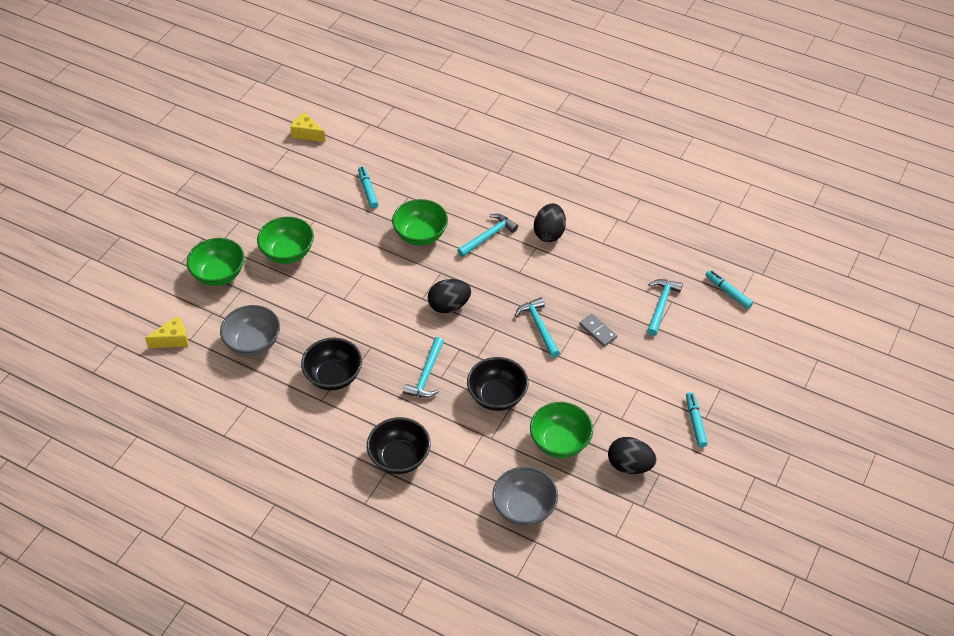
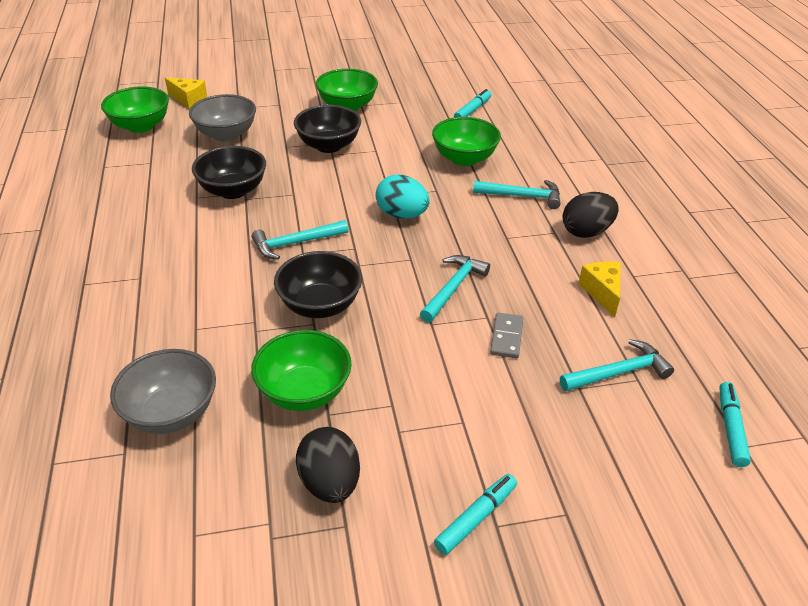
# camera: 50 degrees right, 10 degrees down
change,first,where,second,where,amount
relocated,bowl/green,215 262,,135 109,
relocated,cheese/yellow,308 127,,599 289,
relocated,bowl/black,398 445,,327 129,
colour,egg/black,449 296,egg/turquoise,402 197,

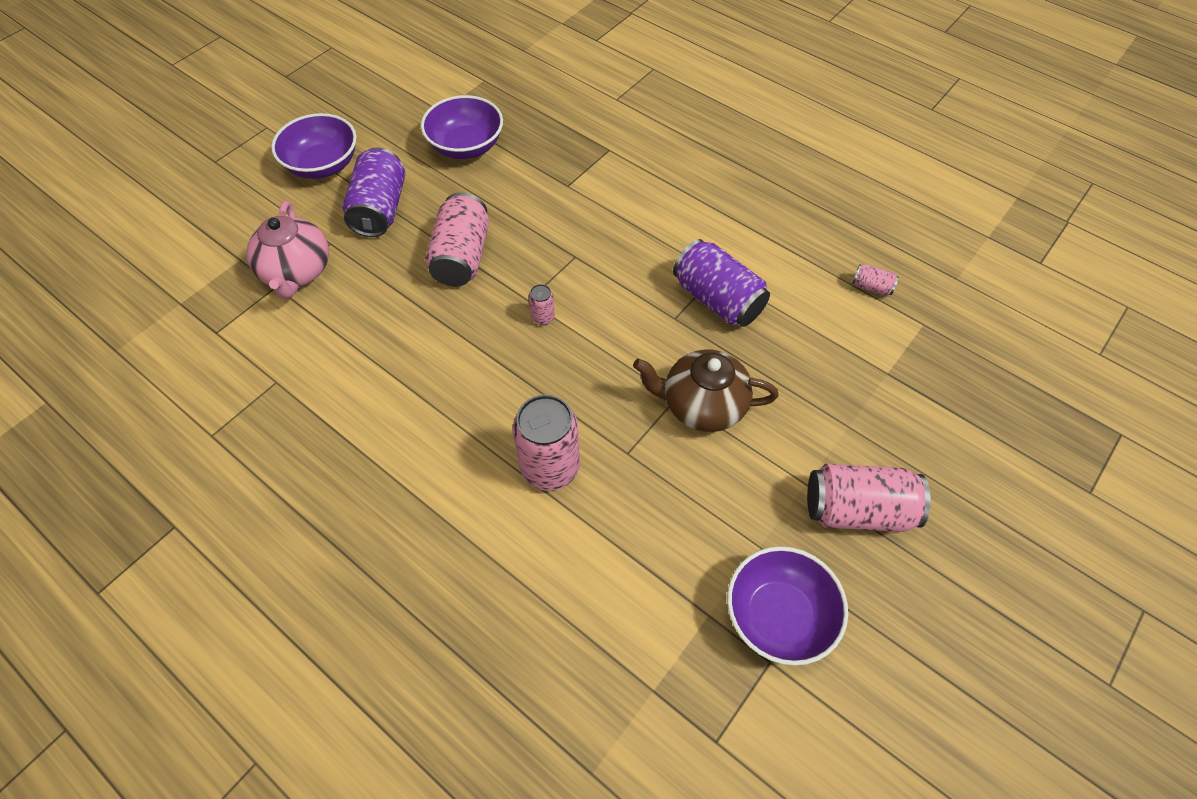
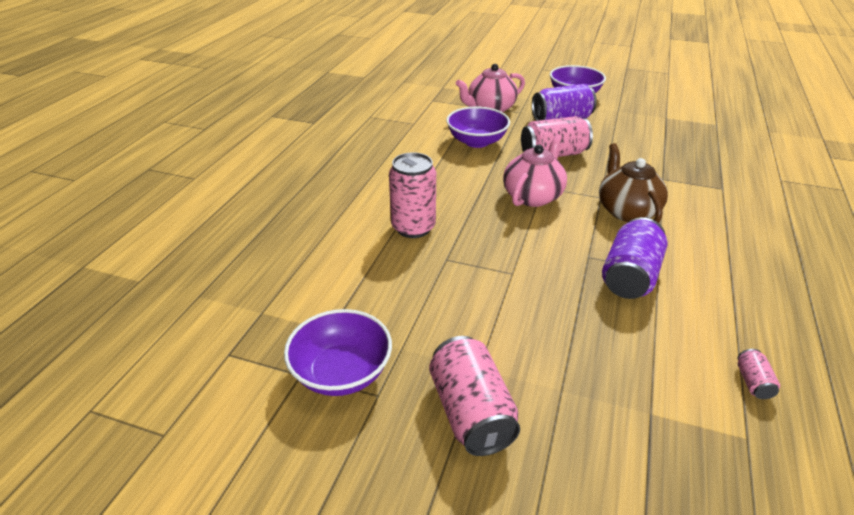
# camera: 70 degrees right, 20 degrees down
change,first,where,second,where,amount
relocated,bowl/purple,462 127,,478 127,
exchanged,can/pink,541 304,teapot/pink,535 170,
relocated,teapot/brown,706 390,,633 183,

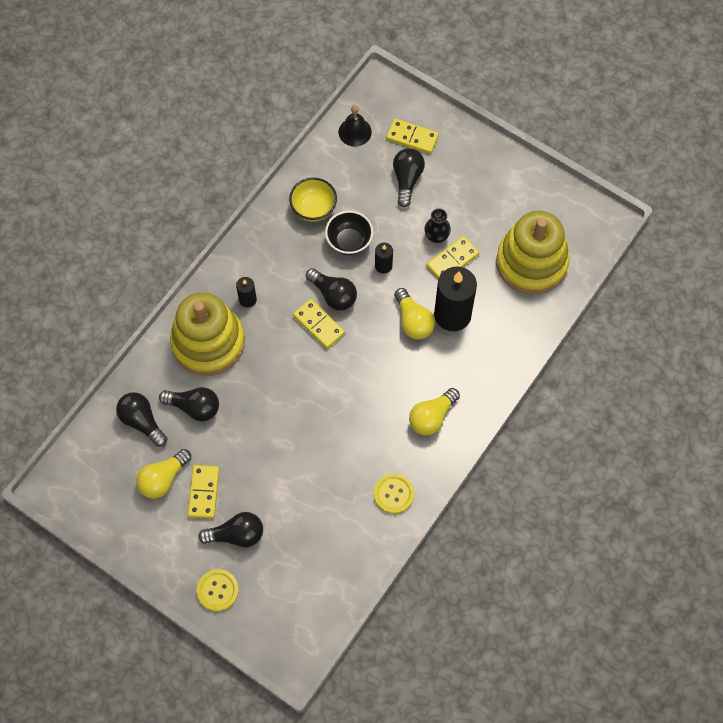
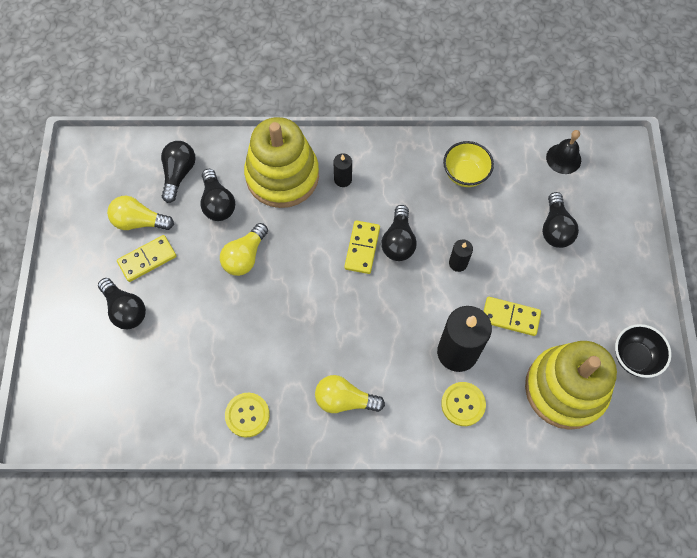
# camera: 55 degrees right, 0 degrees up
change,first,where,second,where,amount
relocated,button/yellow,218 590,,463 404,
relocated,bowl/black,349 233,,643 351,
missing,domino/yellow,412 136,,,
spun,light bulb/black,409 178,,560 220,120 degrees clockwise
relocated,light bulb/yellow,414 313,,244 249,
missing,vase/black,437 226,,,

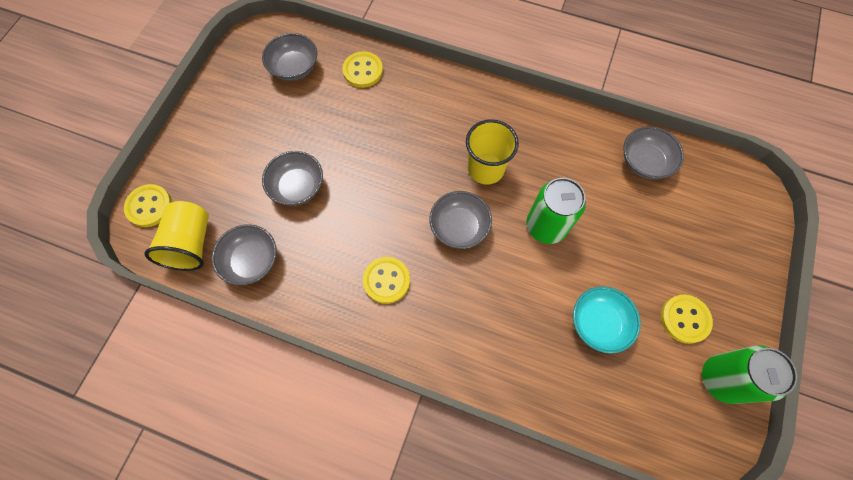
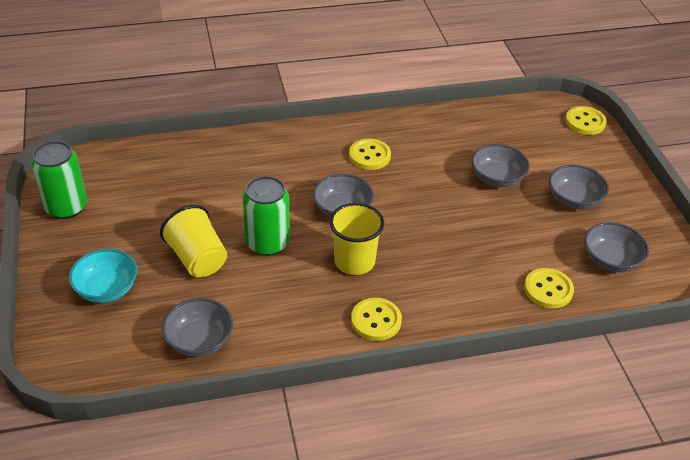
# camera: 145 degrees right, 25 degrees down
change,first,where,second,where,amount
relocated,cup/yellow,177 236,,193 241,
relocated,bowl/grey,244 255,,579 187,
relocated,bowl/turquoise,607 320,,103 276,
relocated,button/yellow,687 319,,376 319,

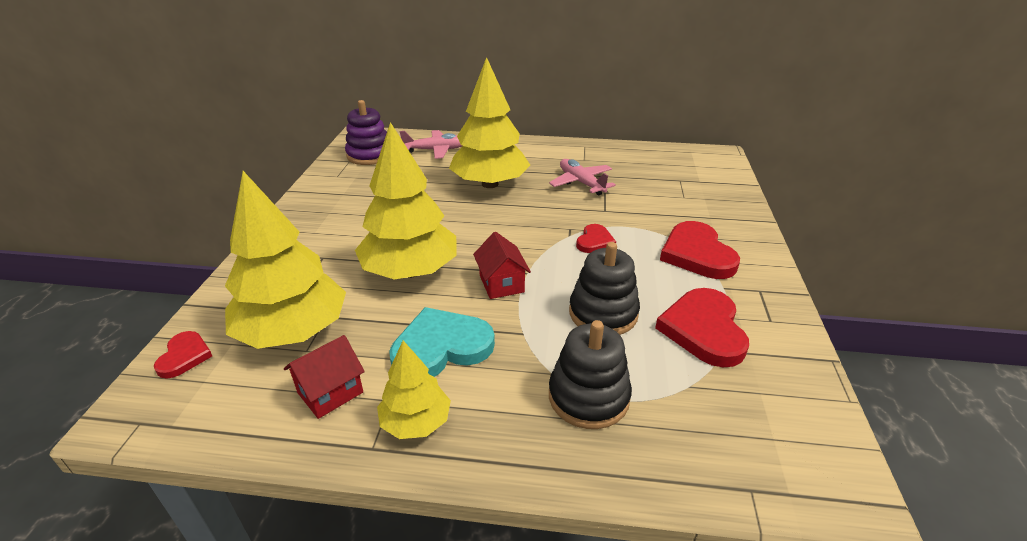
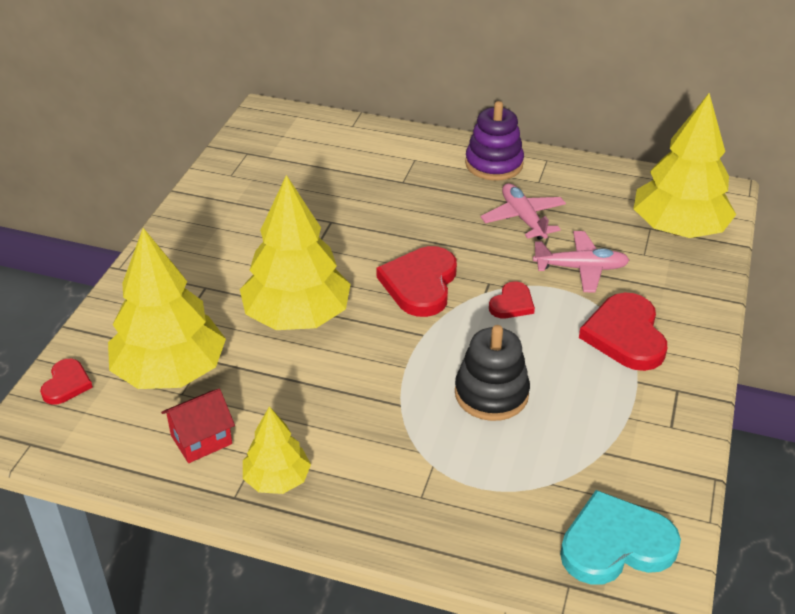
# camera: 10 degrees right, 5 degrees up
change,first,where,second,where,amount
relocated,stacking toy/purple,366 132,,494 141,
relocated,heart/turquoise,442 342,,620 537,
relocated,plane/pink,431 144,,581 261,
relocated,tree/yellow,489 122,,685 165,
missing,house/red,502 265,,,
missing,stacking toy/black,590 374,,,
relocated,heart/red,702 328,,417 281,

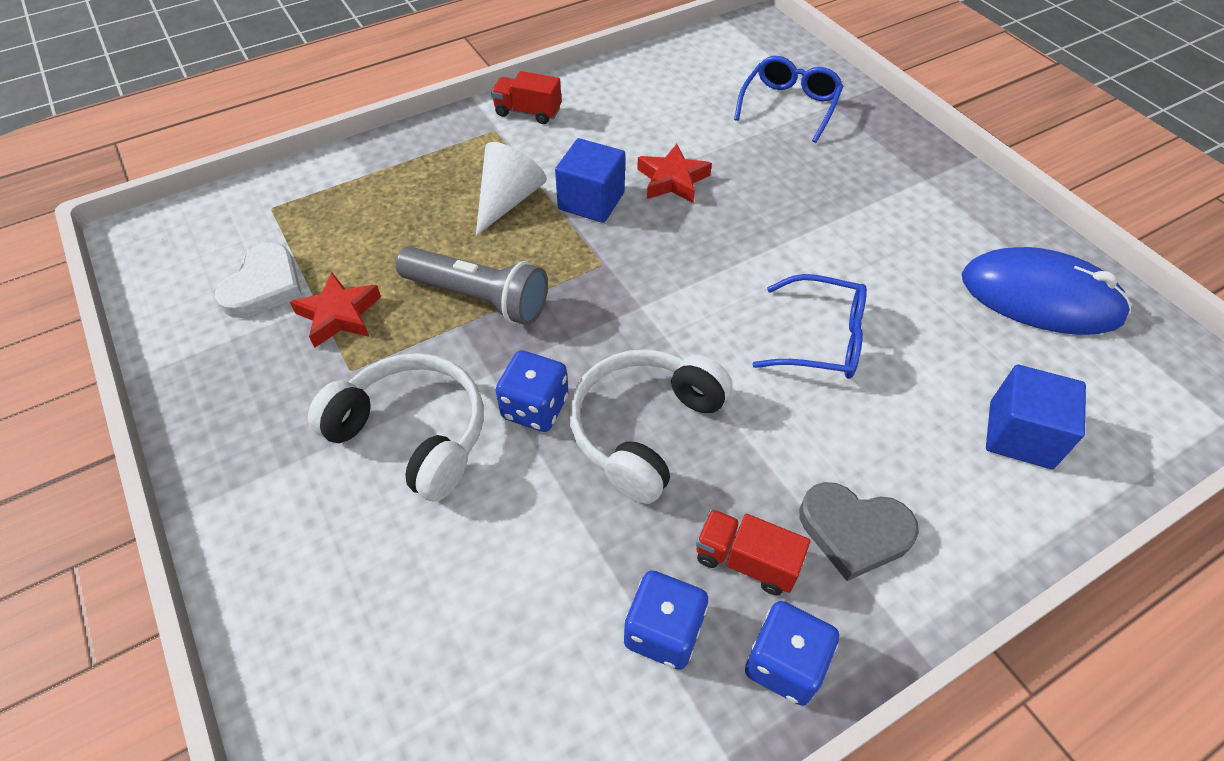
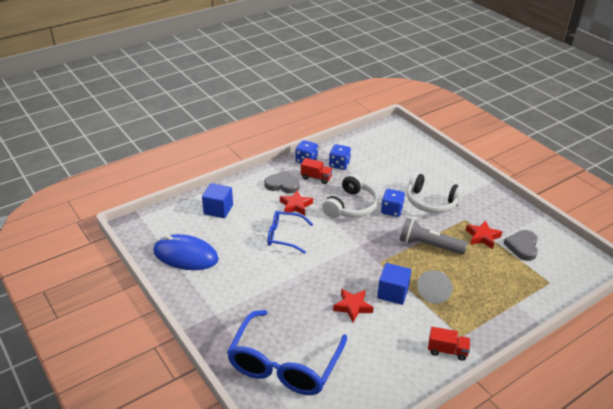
# camera: 175 degrees right, 15 degrees down
change,first,where,second,where,amount
colour,heart/white,258 280,heart/grey,520 245,
size,glasses/blue,788 99,,287 352,x1.79
appeared,,,star/red,296 202,

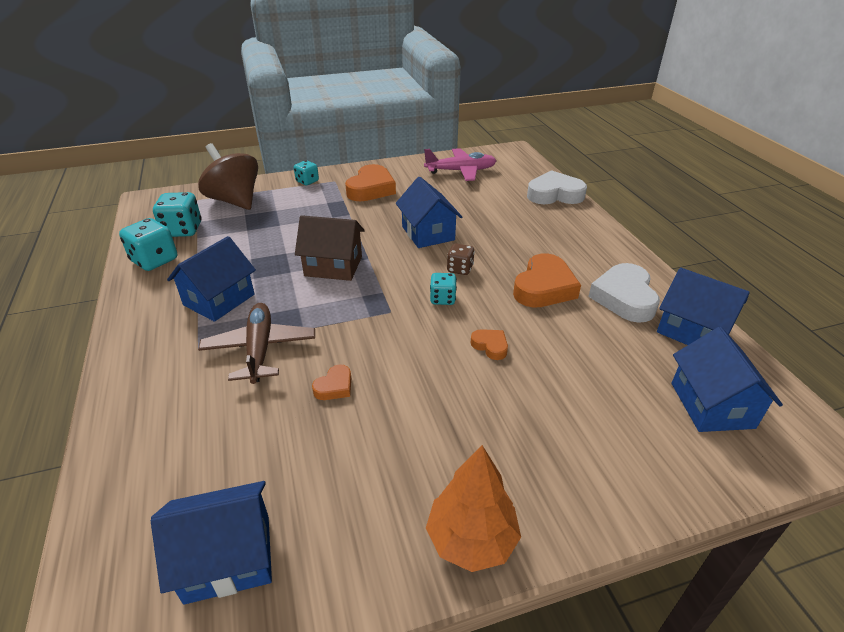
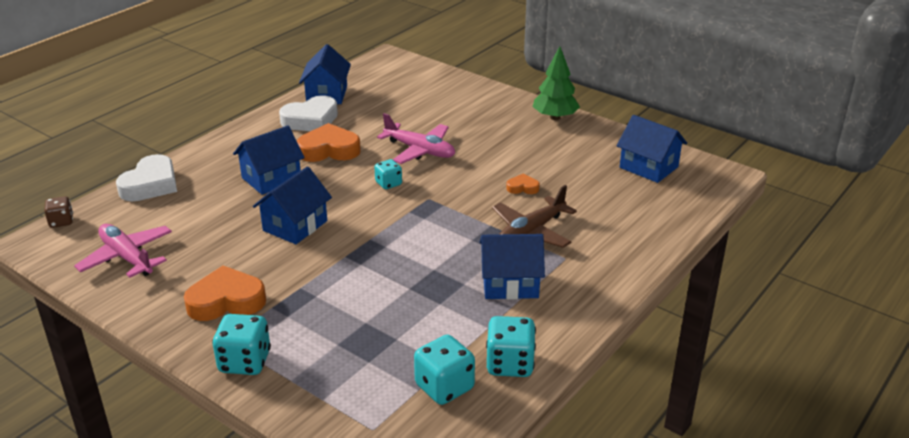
# camera: 125 degrees left, 5 degrees down
change,first,where,second,where,amount
missing,spinning top/brown,228 176,,,
size,dice/turquoise,306 172,,241 344,x1.64
missing,house/brown,330 248,,,
colour,tree/orange,473 508,tree/green,556 83,
relocated,dice/brown,461 259,,58 212,
exchanged,heart/orange,489 344,plane/pink,416 138,
spun,heart/white,557 187,,146 177,120 degrees counterclockwise
relocated,house/blue,727 379,,269 160,

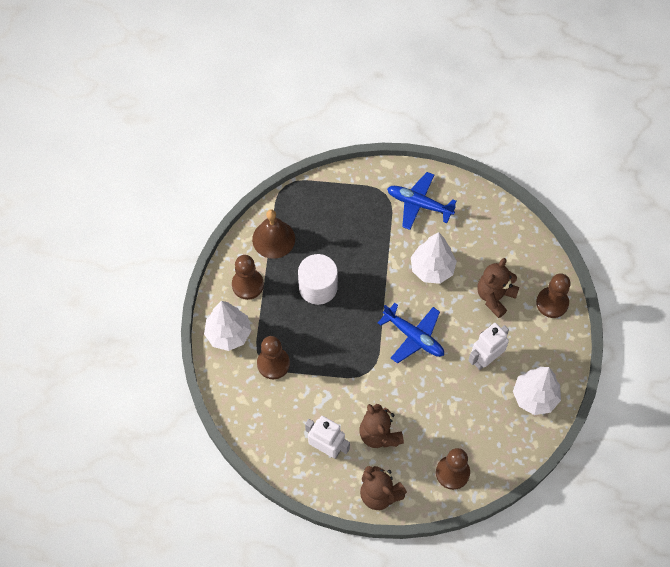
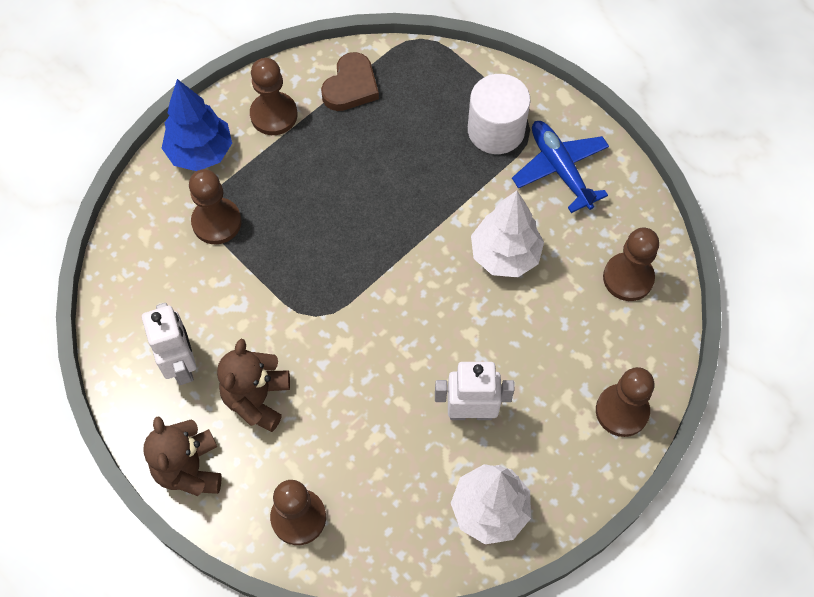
# camera: 40 degrees right, 0 degrees up
change,first,where,second,where,amount
colour,tree/white,227 326,tree/blue,197 125,
exchanged,bell/brown,273 234,heart/brown,350 81,
relocated,cylinder/white,318 279,,499 114,
missing,plane/blue,411 333,,,
missing,teddy bear/brown,498 288,,,
appeared,,,pawn/brown,631 264,

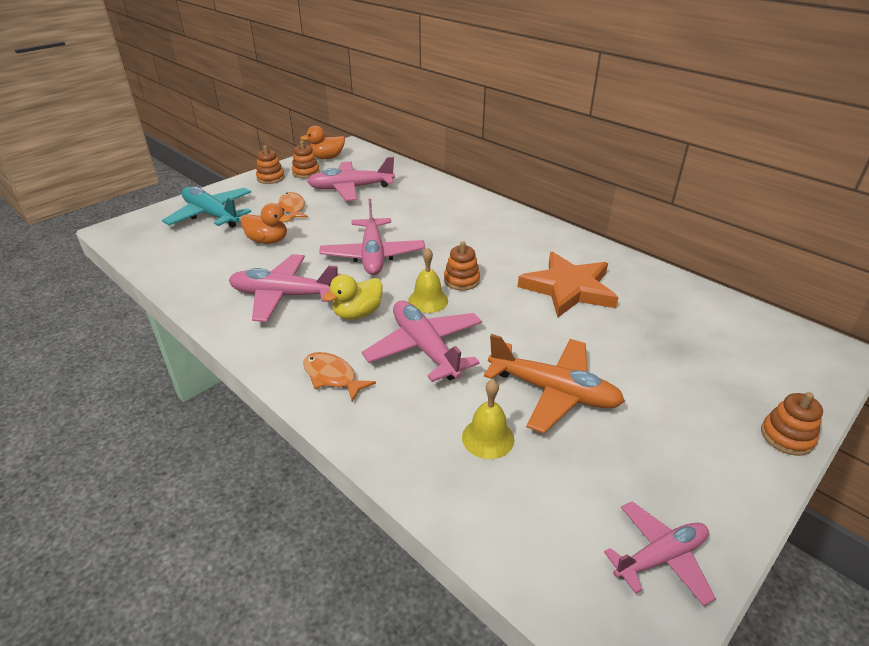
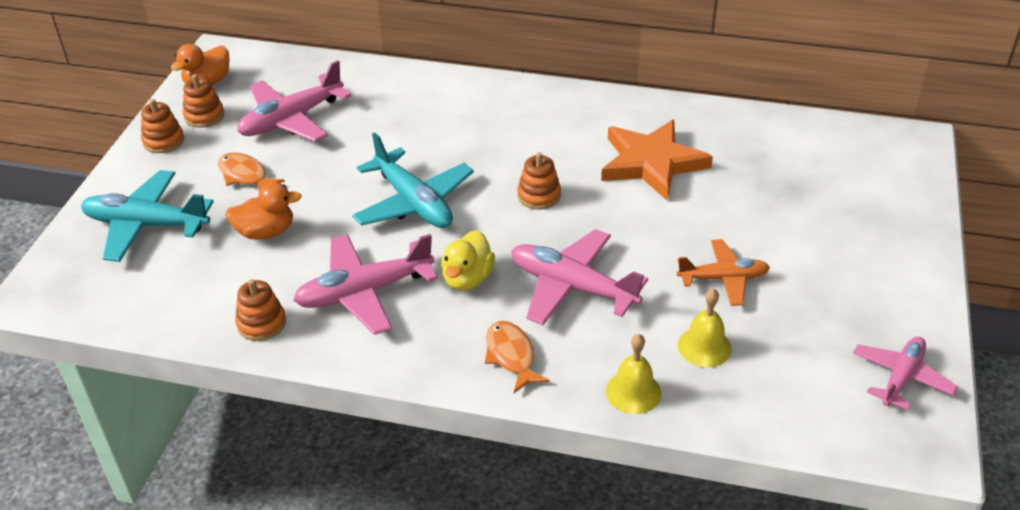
# camera: 30 degrees left, 5 degrees up
change,first,where,second,where,amount
spun,fish/orange,339 377,,517 357,60 degrees clockwise
colour,plane/pink,372 237,plane/turquoise,413 180,
relocated,bell/yellow,428 280,,633 374,
size,plane/orange,554 383,,723 272,x0.65
relocated,stacking toy/orange,792 424,,260 310,

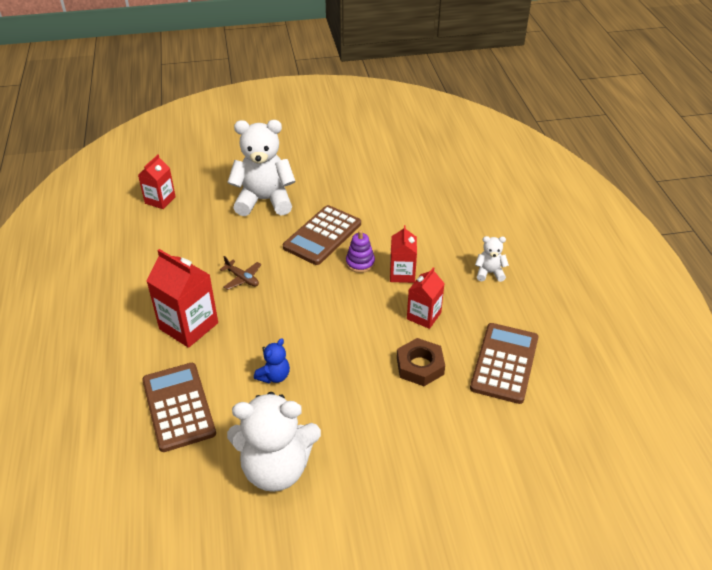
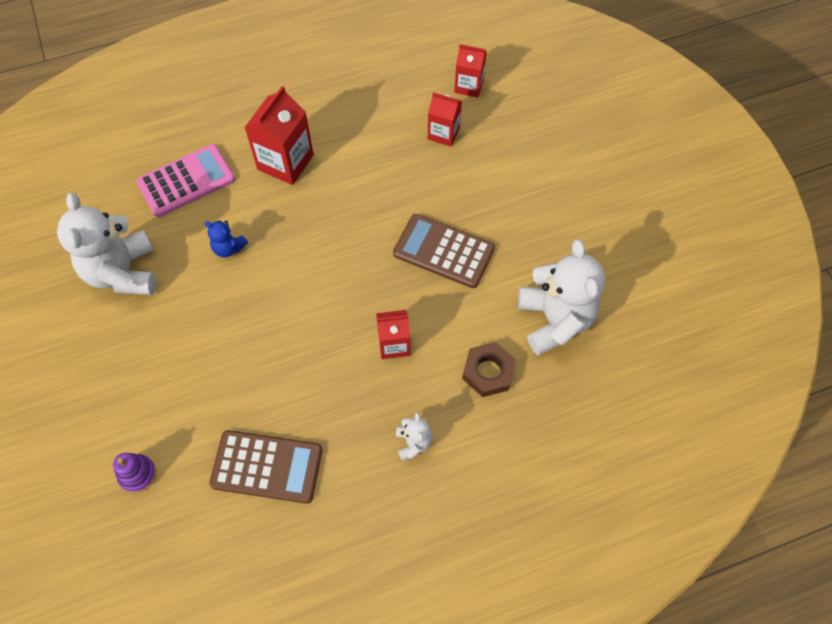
# camera: 80 degrees right, 20 degrees up
change,first,where,second,where,amount
colour,calculator/brown,179 407,calculator/pink,185 180,
missing,plane/brown,240 273,,,
relocated,teddy bear/white,261 168,,561 297,
relocated,stacking toy/purple,360 251,,134 473,
relocated,nut/brown,421 362,,489 369,
relocated,carton/red,426 298,,445 119,

